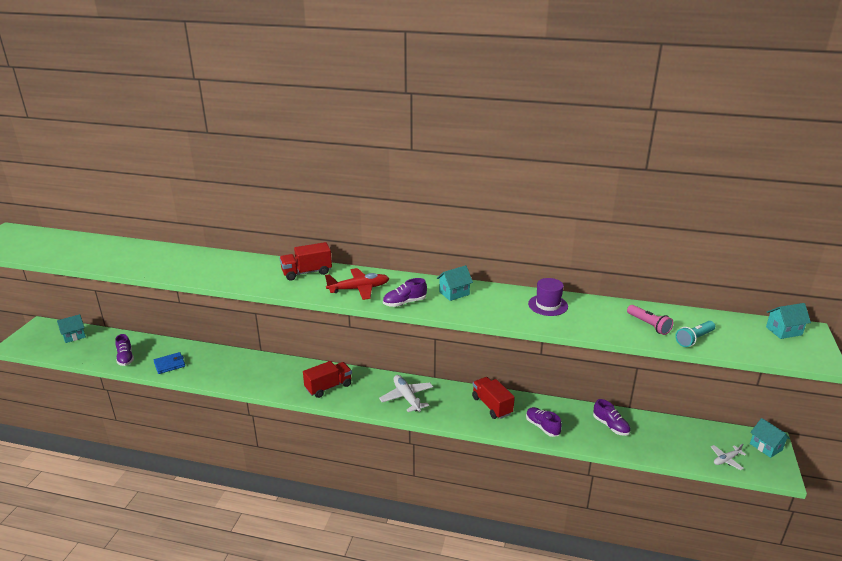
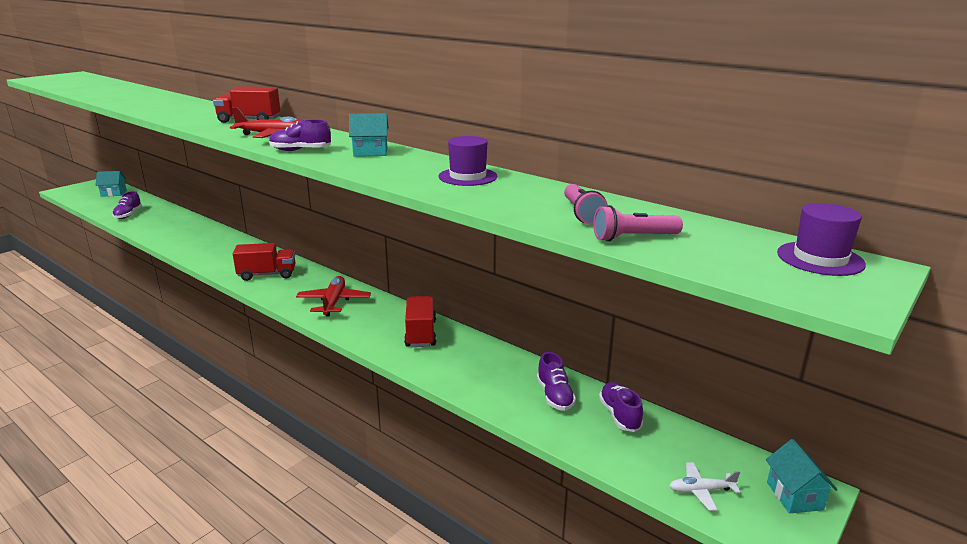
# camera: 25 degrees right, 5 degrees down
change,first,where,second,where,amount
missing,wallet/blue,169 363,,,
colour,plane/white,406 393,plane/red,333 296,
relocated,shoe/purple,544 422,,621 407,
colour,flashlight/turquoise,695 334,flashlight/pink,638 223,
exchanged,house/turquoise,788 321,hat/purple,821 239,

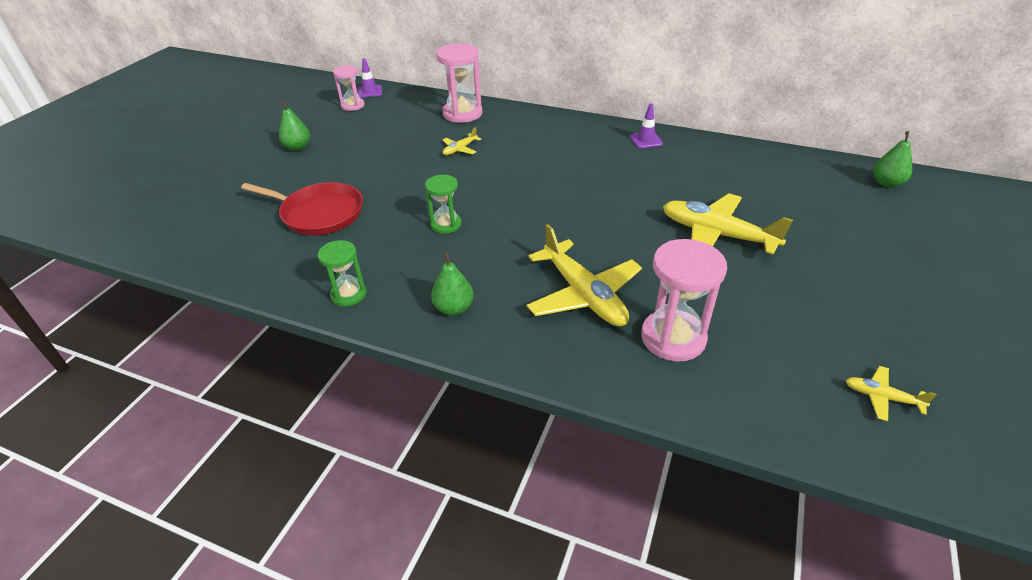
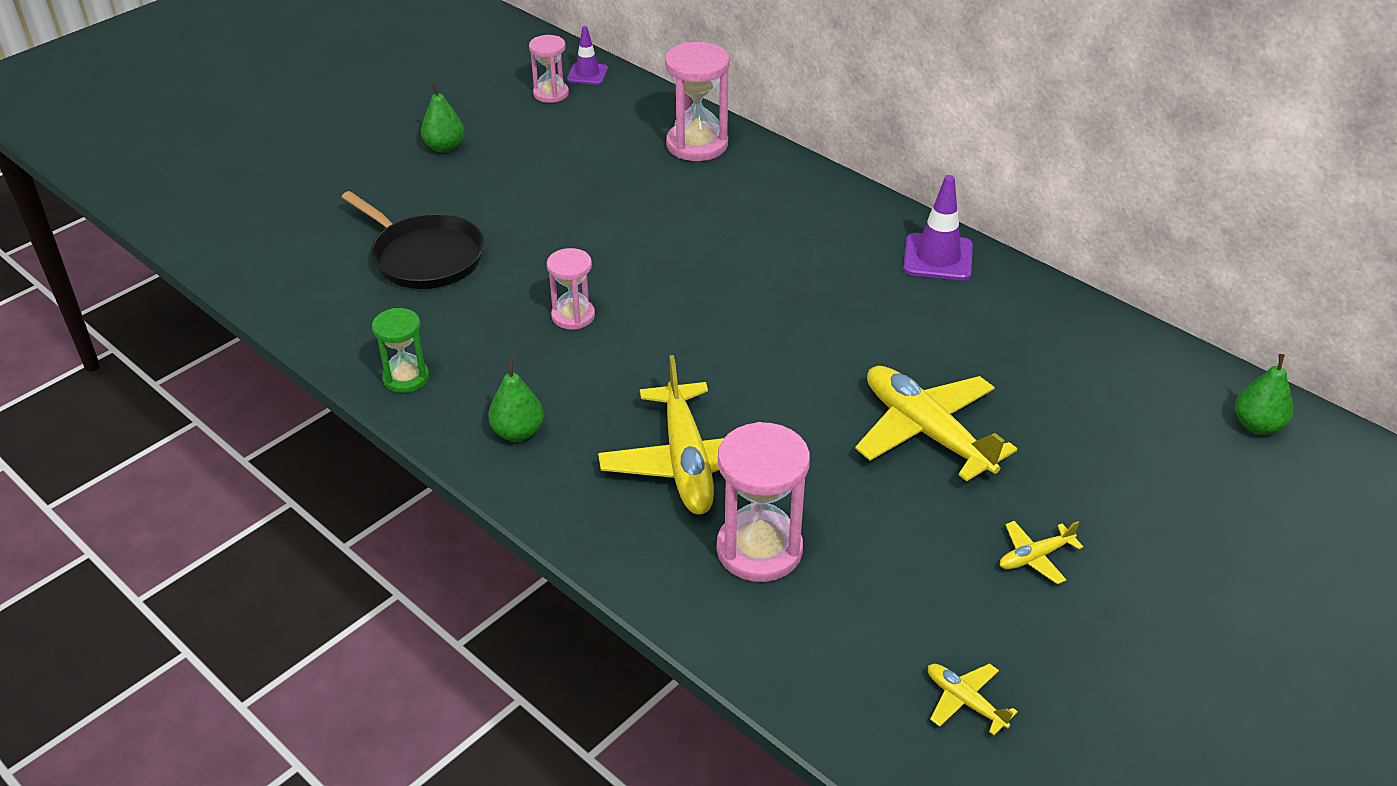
# camera: 20 degrees right, 0 degrees up
change,first,where,second,where,amount
colour,pan/red,302 208,pan/black,413 240,
colour,hourglass/green,443 204,hourglass/pink,571 289,
relocated,plane/yellow,462 141,,1041 552,
size,traffic cone/purple,646 125,,938 228,x1.55

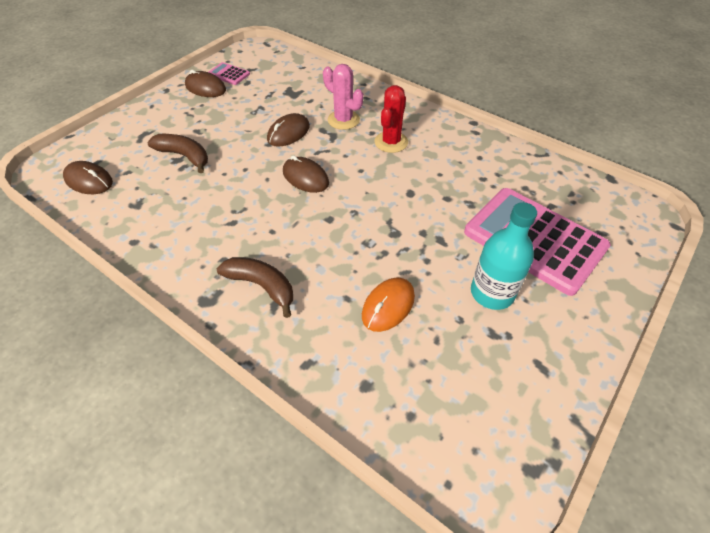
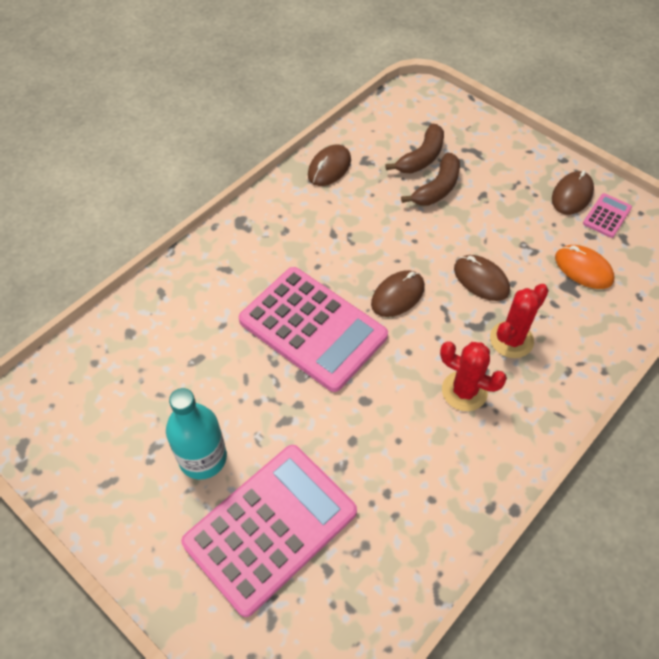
# camera: 95 degrees right, 5 degrees up
change,first,where,second,where,amount
relocated,mouse/brown,88 177,,329 165,
relocated,banana/brown,255 287,,414 148,
colour,cactus/pink,343 97,cactus/red,519 321,
relocated,mouse/orange,388 305,,585 267,
appeared,,,calculator/pink,313 329,

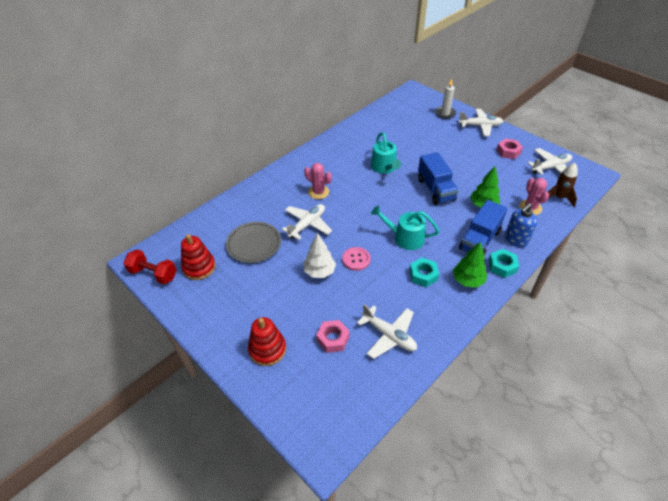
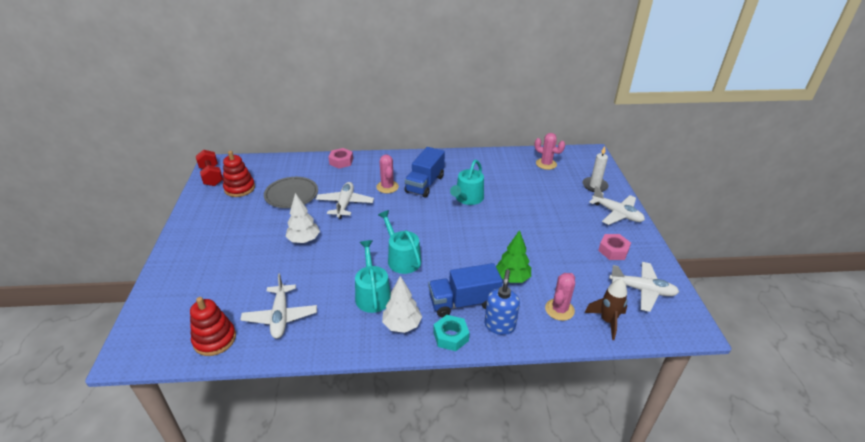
# camera: 40 degrees right, 10 degrees down
change,first,where,second,where,amount
relocated,stacking toy/red,267 341,,213 326,
spun,plane/white,307 222,,345 200,75 degrees counterclockwise
relocated,nut/pink,333 336,,340 158,
missing,button/pink,356 259,,,
exchanged,nut/turquoise,424 272,watering can/turquoise,373 276,
relocated,truck/blue,438 178,,425 172,
colour,tree/green,470 265,tree/white,402 304,
spun,soap dispenser/blue,521 225,,502 302,105 degrees clockwise
appeared,,,cactus/pink,550 151,

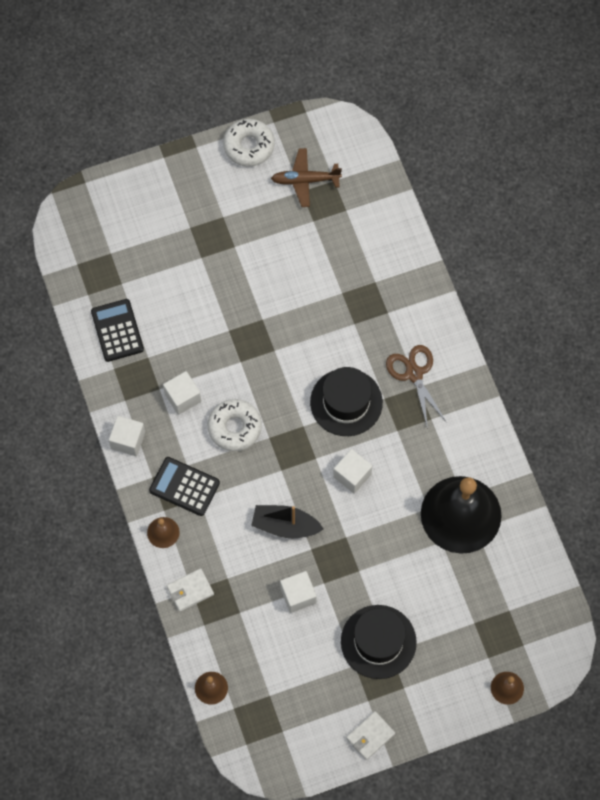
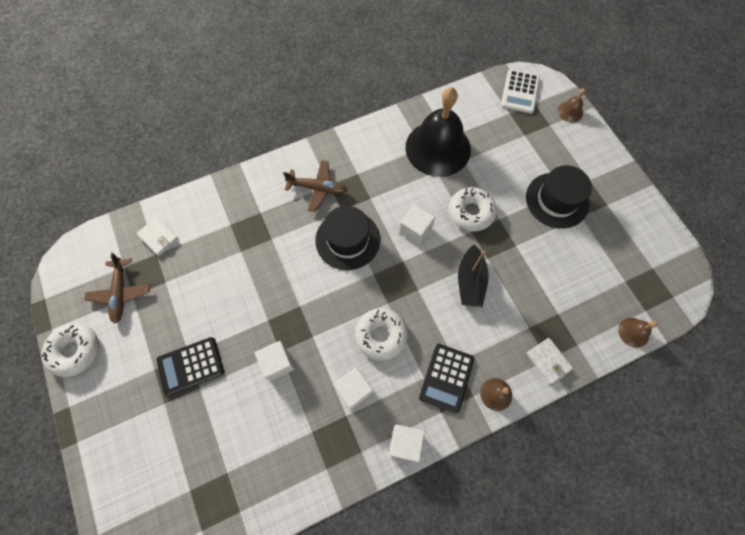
# camera: 95 degrees left, 0 degrees up
change,first,where,second,where,amount
relocated,calculator/black,117 330,,190 366,
relocated,cube/white,298 592,,275 361,
relocated,wallet/white,370 735,,157 236,
exchanged,scissors/brown,416 387,plane/brown,315 186,
appeared,,,donut/white,473 209,
appeared,,,calculator/white,520 91,

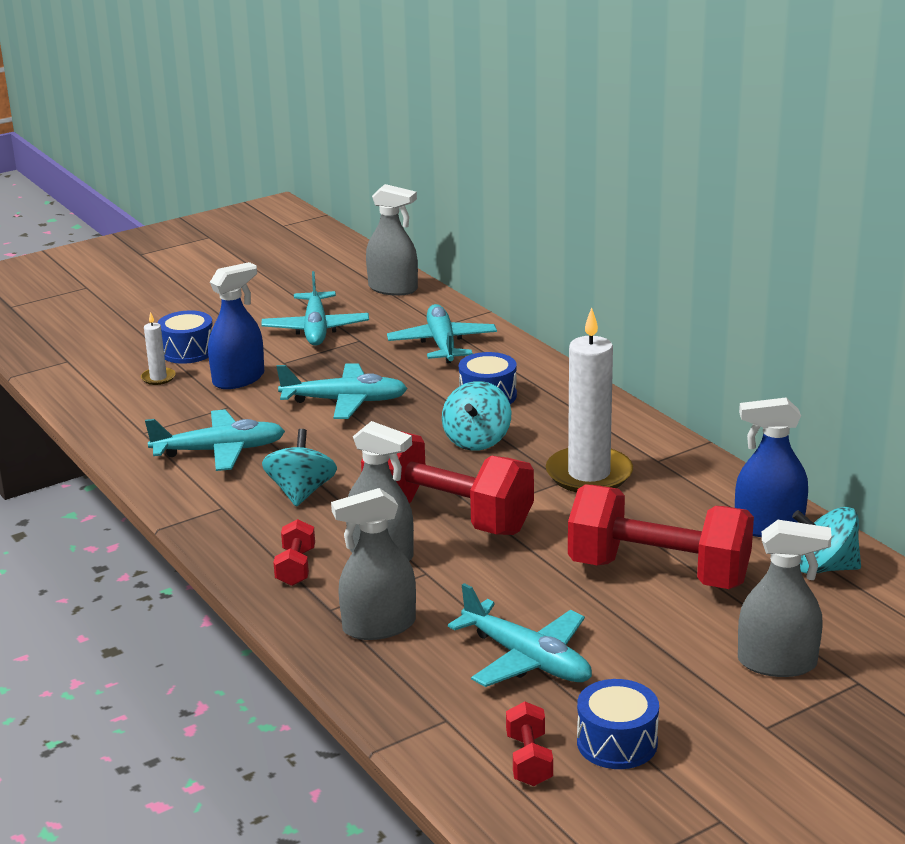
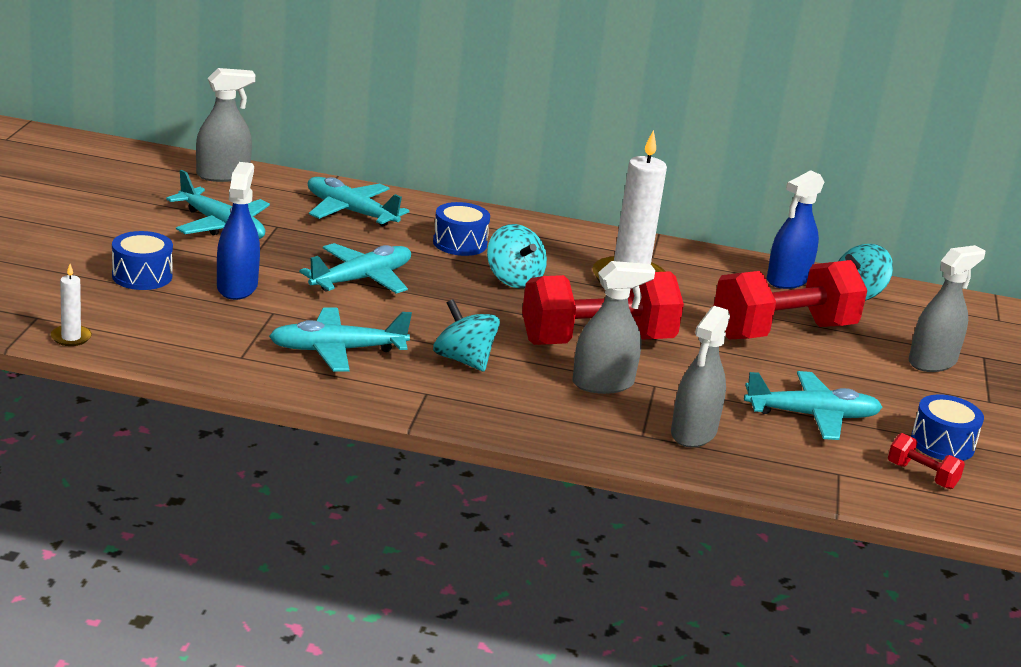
# camera: 50 degrees left, 0 degrees up
change,first,where,second,where,amount
relocated,candle/white,158 348,,71 305,
spun,plane/turquoise,215 440,,340 339,135 degrees counterclockwise
missing,dumbbell/red,294 552,,,

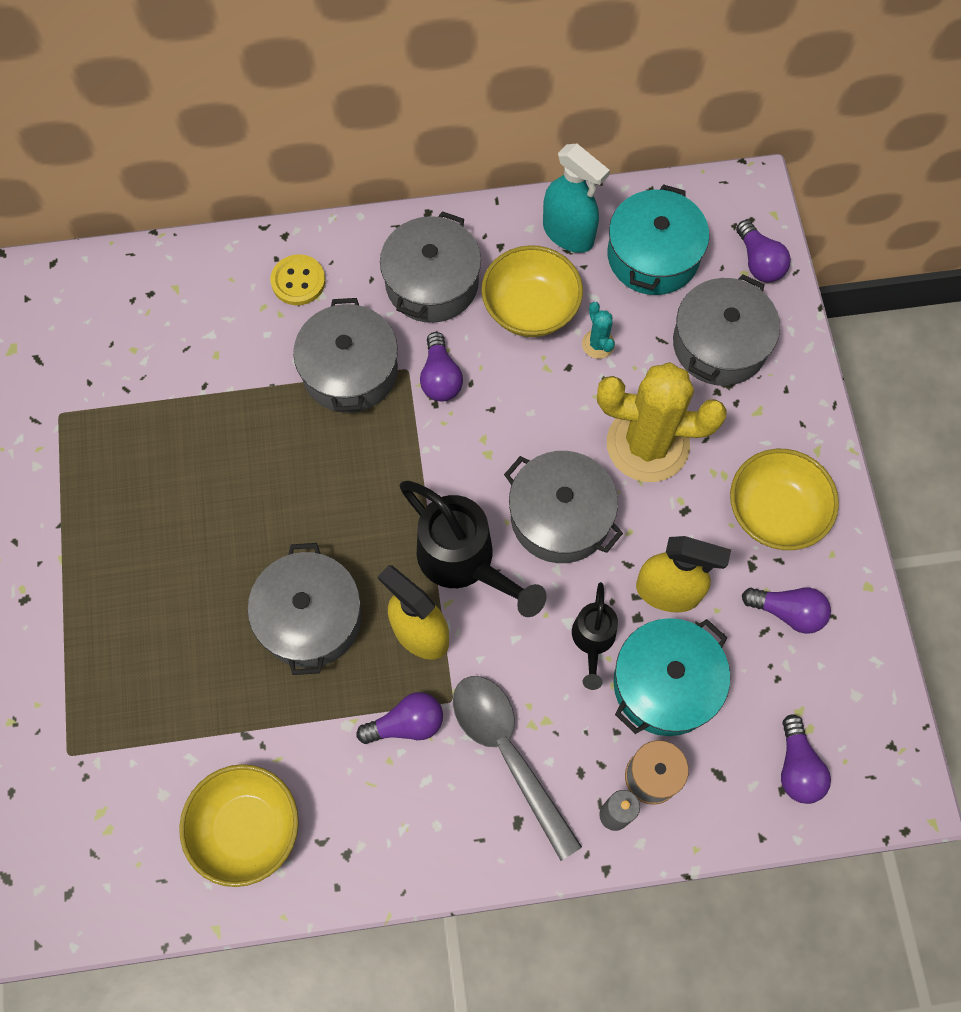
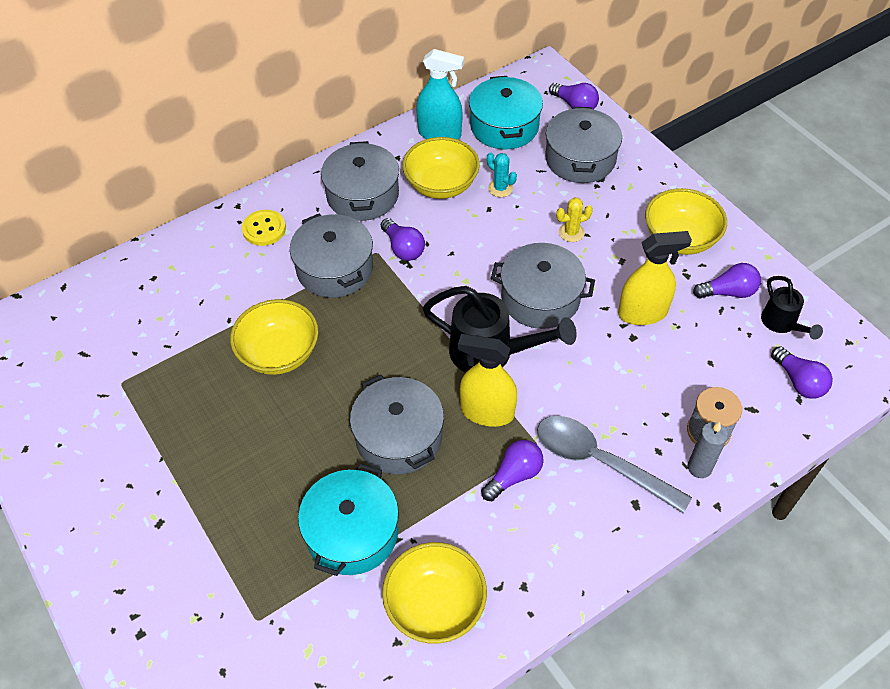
# camera: 25 degrees left, 15 degrees down
change,first,where,second,where,amount
relocated,watering can/black,595 636,,792 308,
size,cactus/yellow,662 422,,574 220,x0.41
relocated,pot/turquoise,672 677,,348 519,
appeared,,,bowl/yellow,274 337,

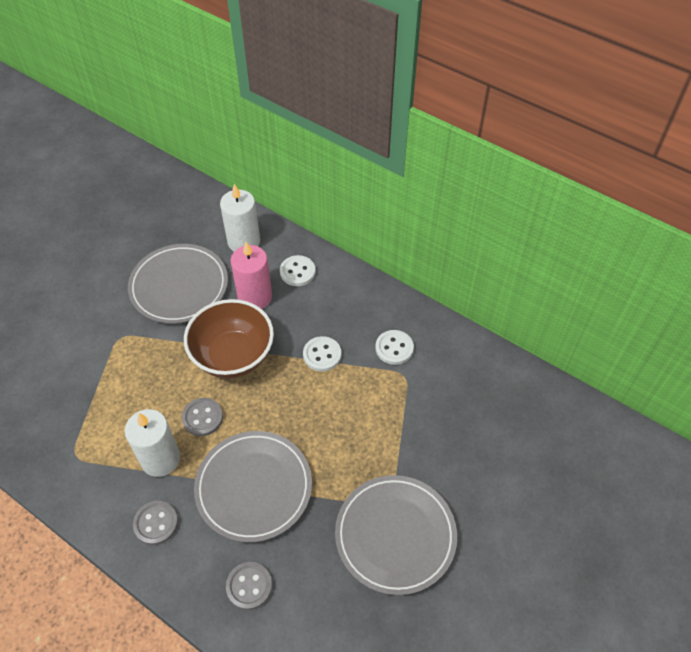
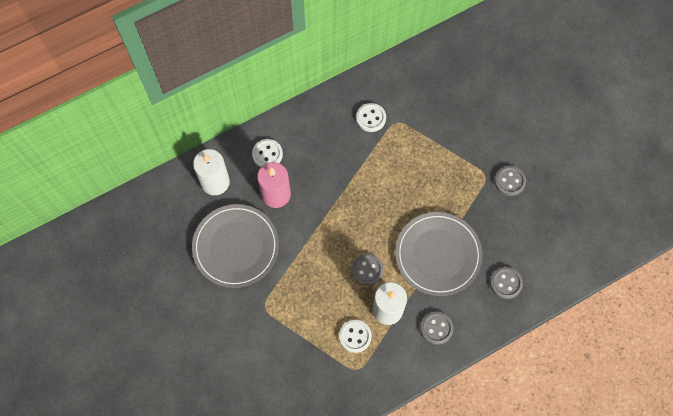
# camera: 65 degrees left, 15 degrees up
change,first,where,second,where,amount
missing,bowl/brown,229 338,,,
relocated,button/white,322 353,,355 336,
exchanged,plate/grey,396 535,button/grey,510 181,

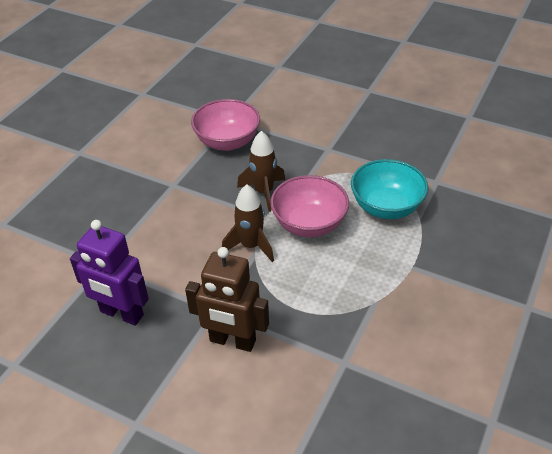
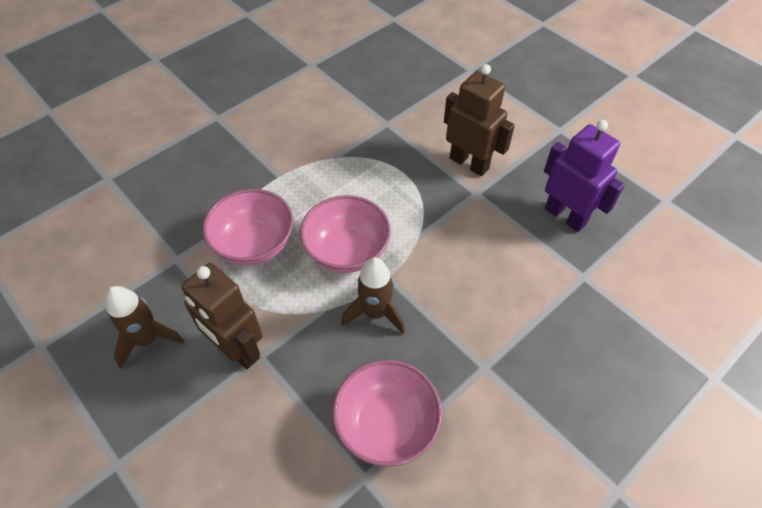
# camera: 160 degrees left, 10 degrees up
change,first,where,second,where,amount
relocated,rocket/brown,248 223,,145 327,
colour,bowl/turquoise,389 189,bowl/pink,248 227,
appeared,,,robot/brown,222 316,

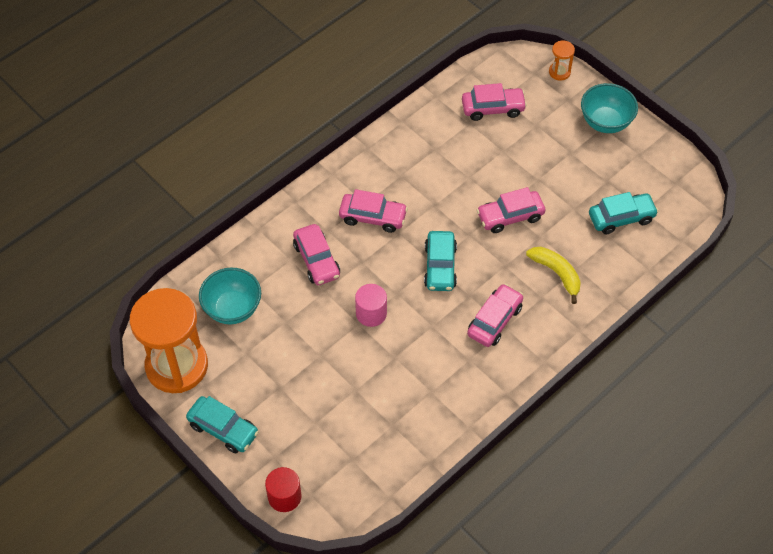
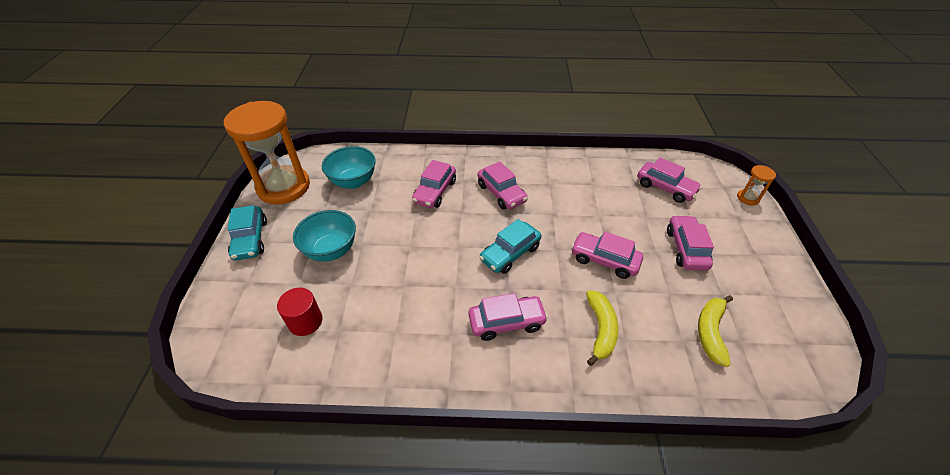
# camera: 45 degrees right, 10 degrees down
change,first,where,second,where,amount
relocated,cylinder/red,283 489,,300 312,
missing,cylinder/pink,371 305,,,
relocated,bowl/turquoise,609 108,,324 236,
exchanged,car/turquoise,624 213,banana/yellow,715 331,
appeared,,,car/pink,690 242,

